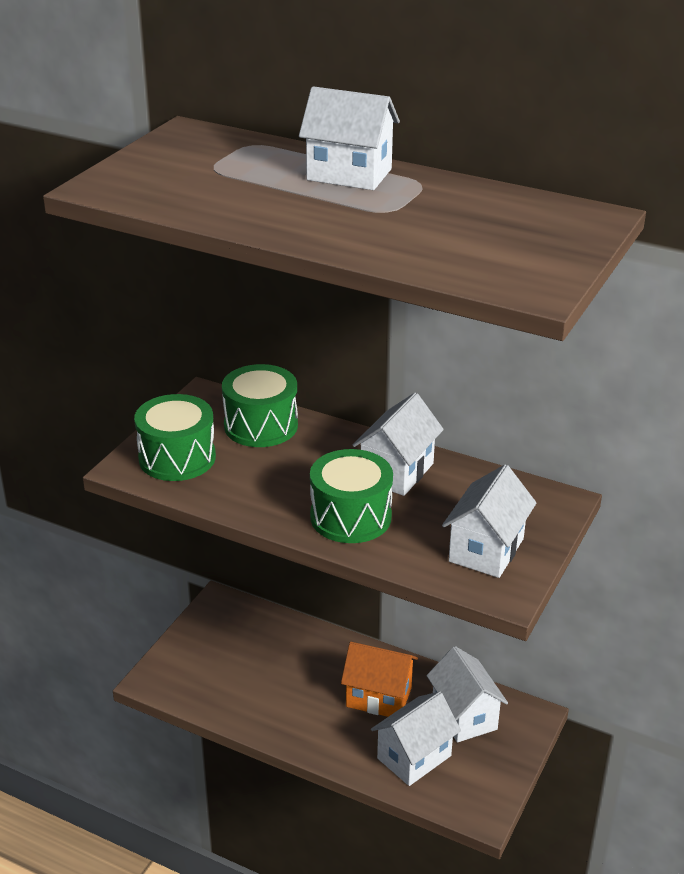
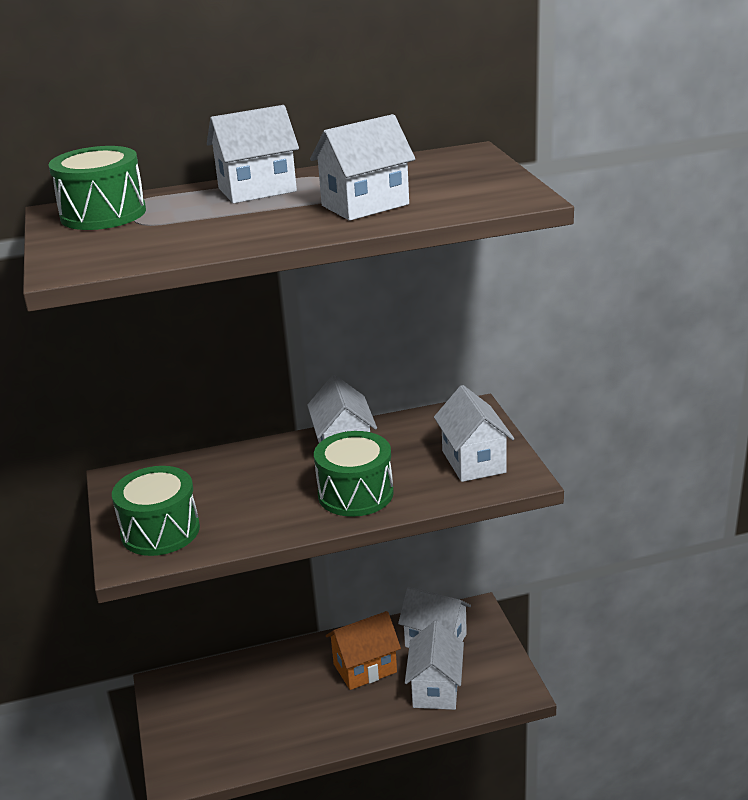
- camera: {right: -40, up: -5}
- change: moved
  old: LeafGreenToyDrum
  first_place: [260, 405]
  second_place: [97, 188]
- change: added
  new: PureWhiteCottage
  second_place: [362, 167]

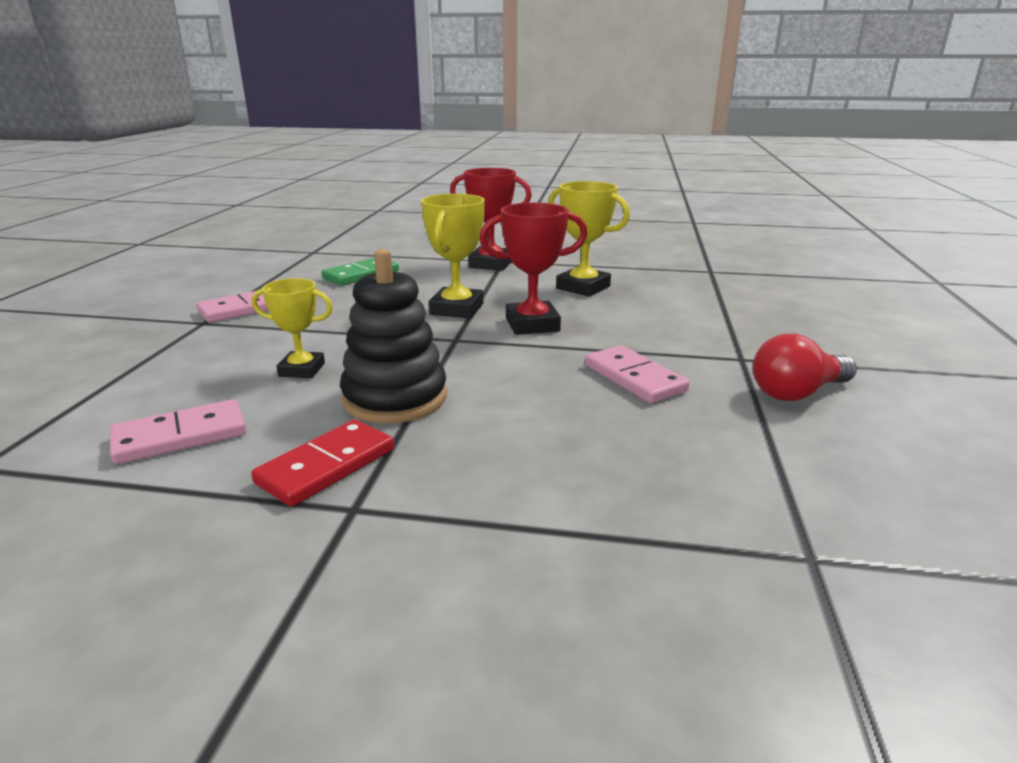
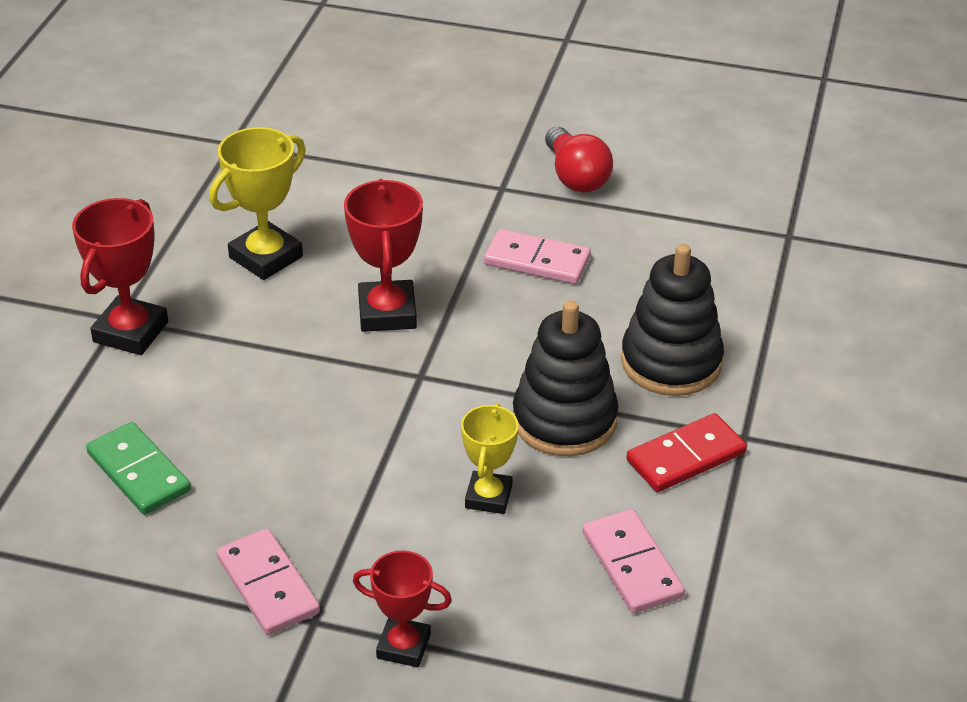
- camera: {right: -85, up: 15}
- change: turned
  old: RedDominoTile
  first_place: [322, 463]
  second_place: [686, 452]
  degrees: -75
- change: removed
  old: BrightYellowPrizeCup
  first_place: [453, 256]
- change: turned
  old: PinkDominoTile
  first_place: [637, 374]
  second_place: [537, 256]
  degrees: 45
- change: added
  new: RedPrizeCup
  second_place: [402, 608]
- change: added
  new: EbonyStackingToy
  second_place: [672, 320]

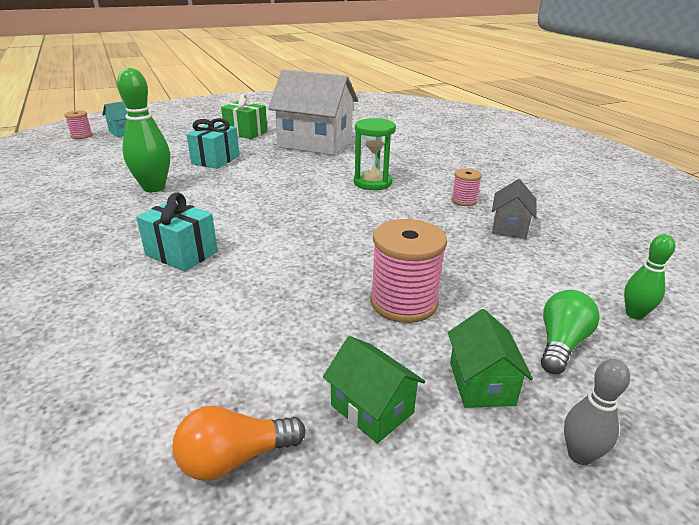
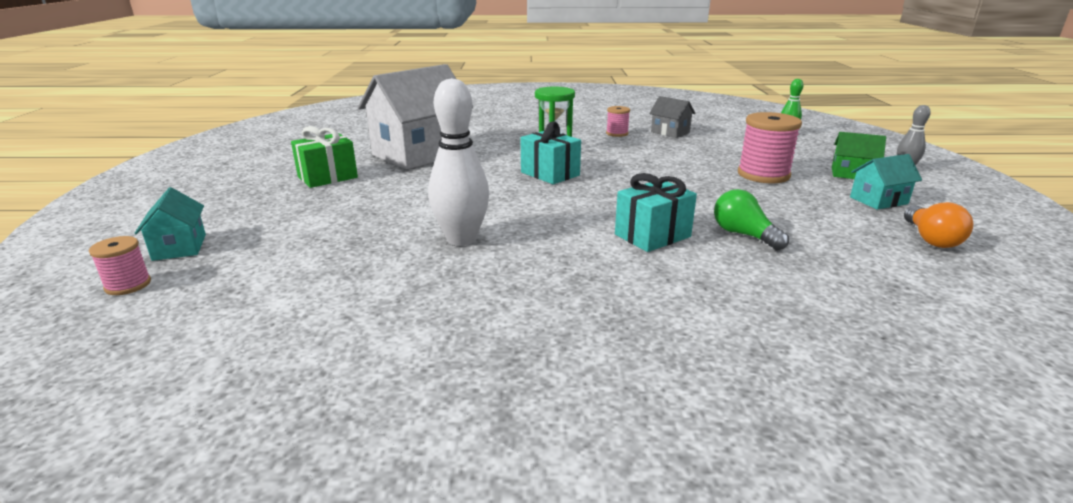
- camera: {right: -65, up: -5}
- change: recoloured
  old: LeafGreenTenpin
  new: PureWhiteTenpin
  first_place: [143, 130]
  second_place: [458, 162]
- change: moved
  old: TurquoiseGift
  first_place: [213, 143]
  second_place: [551, 152]
- change: recoloured
  old: LeafGreenCottage
  new: TurquoiseCottage
  first_place: [374, 390]
  second_place: [886, 182]
- change: moved
  old: LeafGreenLightbulb
  first_place: [570, 332]
  second_place: [751, 219]

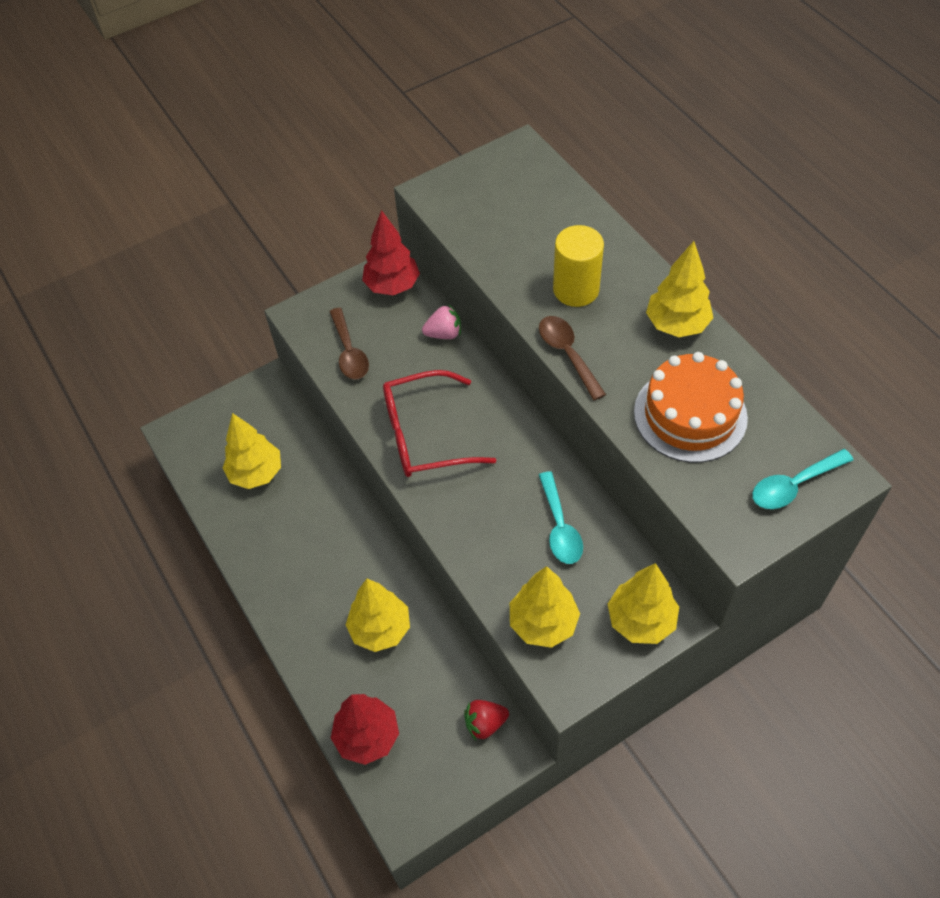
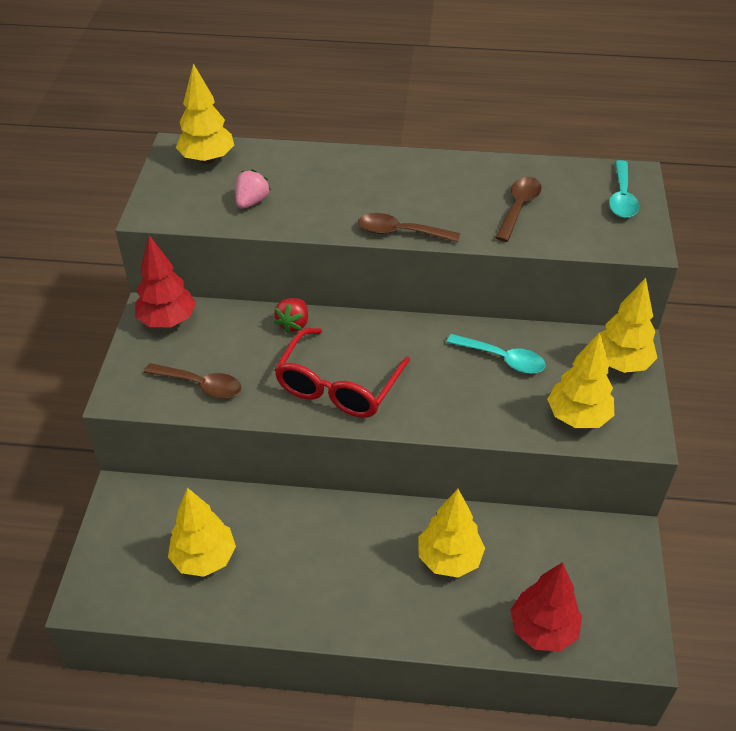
- camera: {right: -55, up: -10}
- change: moved
  old: PinkBerry
  first_place: [441, 321]
  second_place: [253, 189]
- change: moved
  old: RedBerry
  first_place: [486, 720]
  second_place: [291, 316]
- change: removed
  old: BrightYellowSolidCylinder
  first_place: [578, 266]
- change: replaced
  old: OrangeColouredLayerCake
  new: RussetSpoon
  first_place: [691, 407]
  second_place: [518, 209]
- change: moved
  old: BrightYellowToyTree
  first_place: [679, 289]
  second_place: [205, 113]

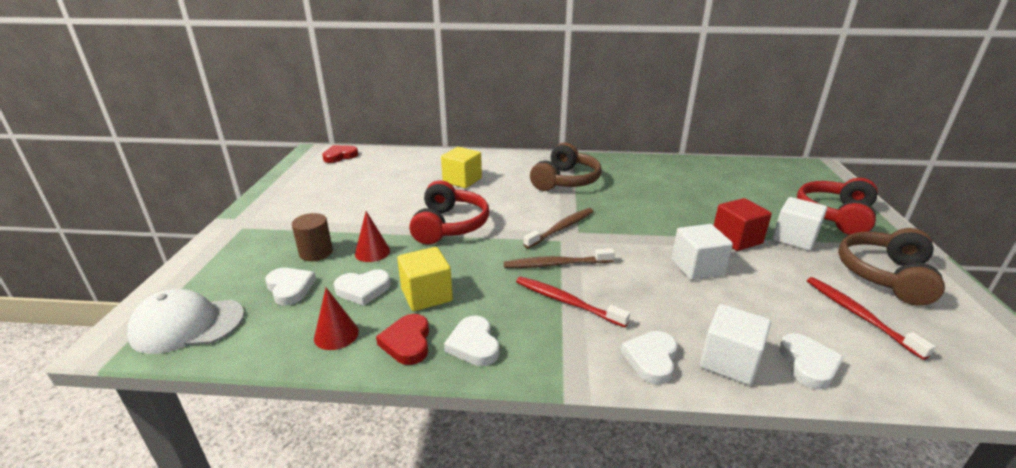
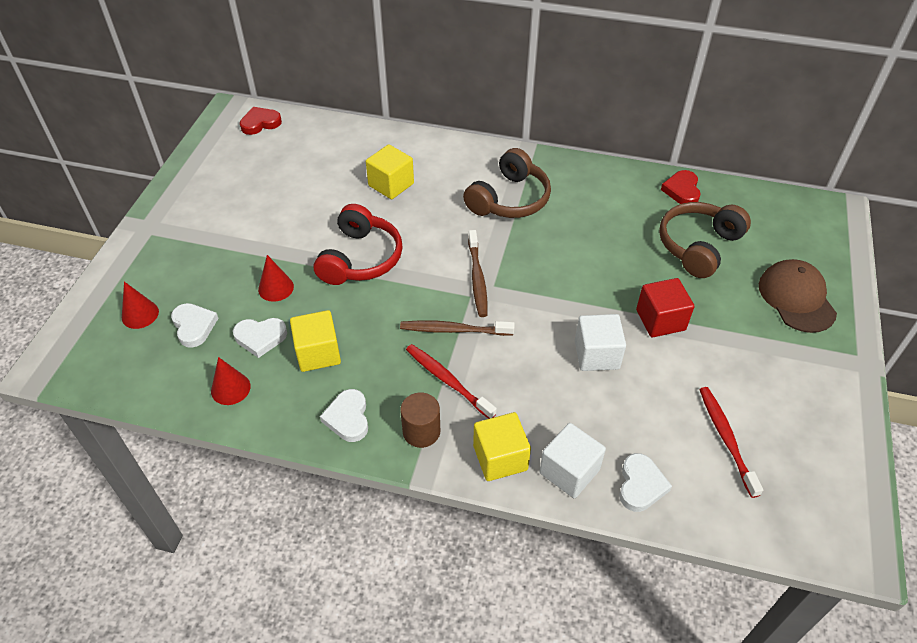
- camera: {right: 10, up: 20}
- change: removed
  old: PureWhiteBaseballCap
  first_place: [185, 321]
- change: moved
  old: RussetSolidCylinder
  first_place: [312, 237]
  second_place: [420, 420]
- change: moved
  old: RedLoveHeart
  first_place: [402, 339]
  second_place: [681, 187]
- change: turned
  old: RussetToothbrush
  first_place: [558, 228]
  second_place: [478, 273]
  degrees: 120
- change: replaced
  old: PureWhiteLoveHeart
  new: BrightYellowCube
  first_place: [649, 358]
  second_place: [502, 446]
- change: removed
  old: PureWhiteCube
  first_place: [799, 224]
- change: replaced
  old: RedHeadset
  new: RussetBaseballCap
  first_place: [837, 206]
  second_place: [798, 296]
- change: moved
  old: RussetHeadset
  first_place: [891, 267]
  second_place: [705, 240]
- change: added
  new: RedSolidCone
  second_place: [140, 305]

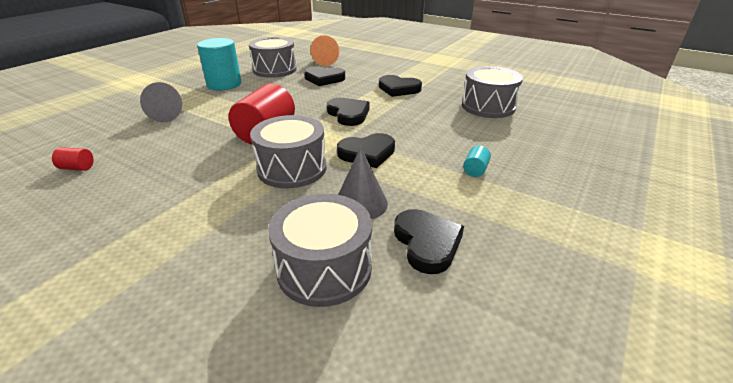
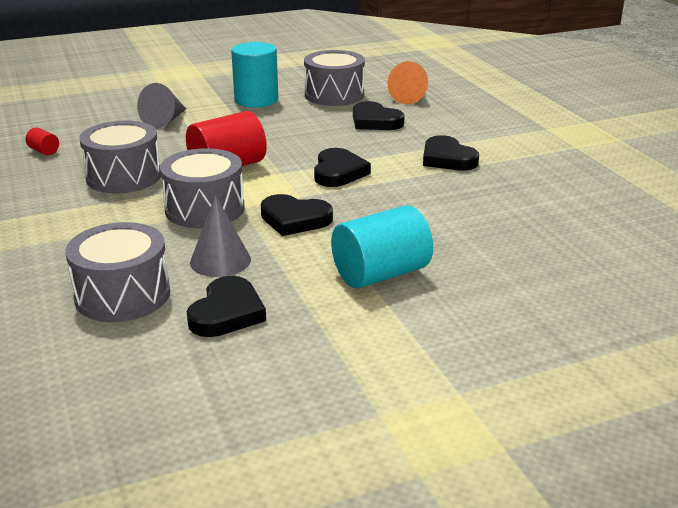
- camera: {right: 35, up: -5}
- change: moved
  old: AshGreyToyDrum
  first_place: [492, 92]
  second_place: [120, 156]
- change: resized
  old: TurquoiseSolidCylinder
  first_place: [477, 161]
  second_place: [382, 247]
  factor: 2.29

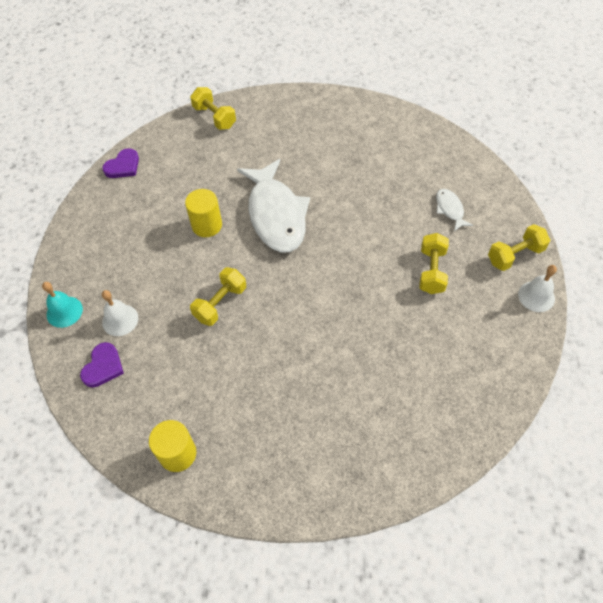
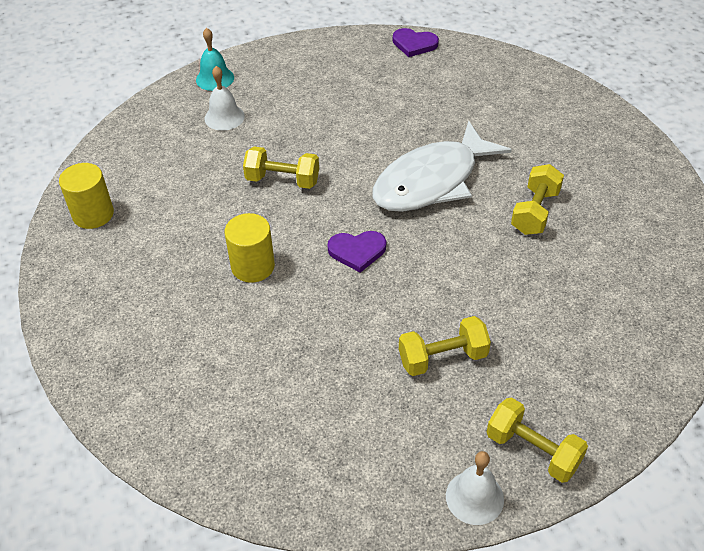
- camera: {right: 65, up: -10}
- change: moved
  old: RoyalPurpleLoveHeart
  first_place: [102, 365]
  second_place: [357, 252]
- change: moved
  old: BrightYellowSolidCylinder
  first_place: [203, 213]
  second_place: [250, 248]
- change: moved
  old: BrightYellowHandWeight
  first_place: [213, 108]
  second_place: [537, 199]
- change: removed
  old: PureWhiteToyFish
  first_place: [454, 210]

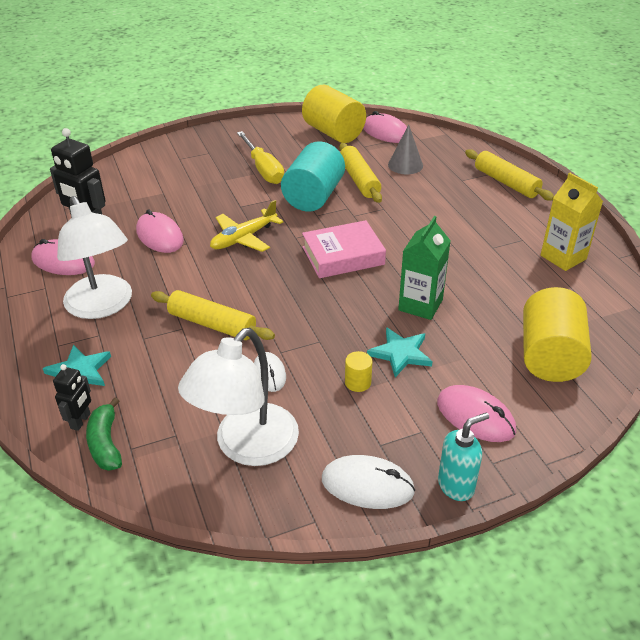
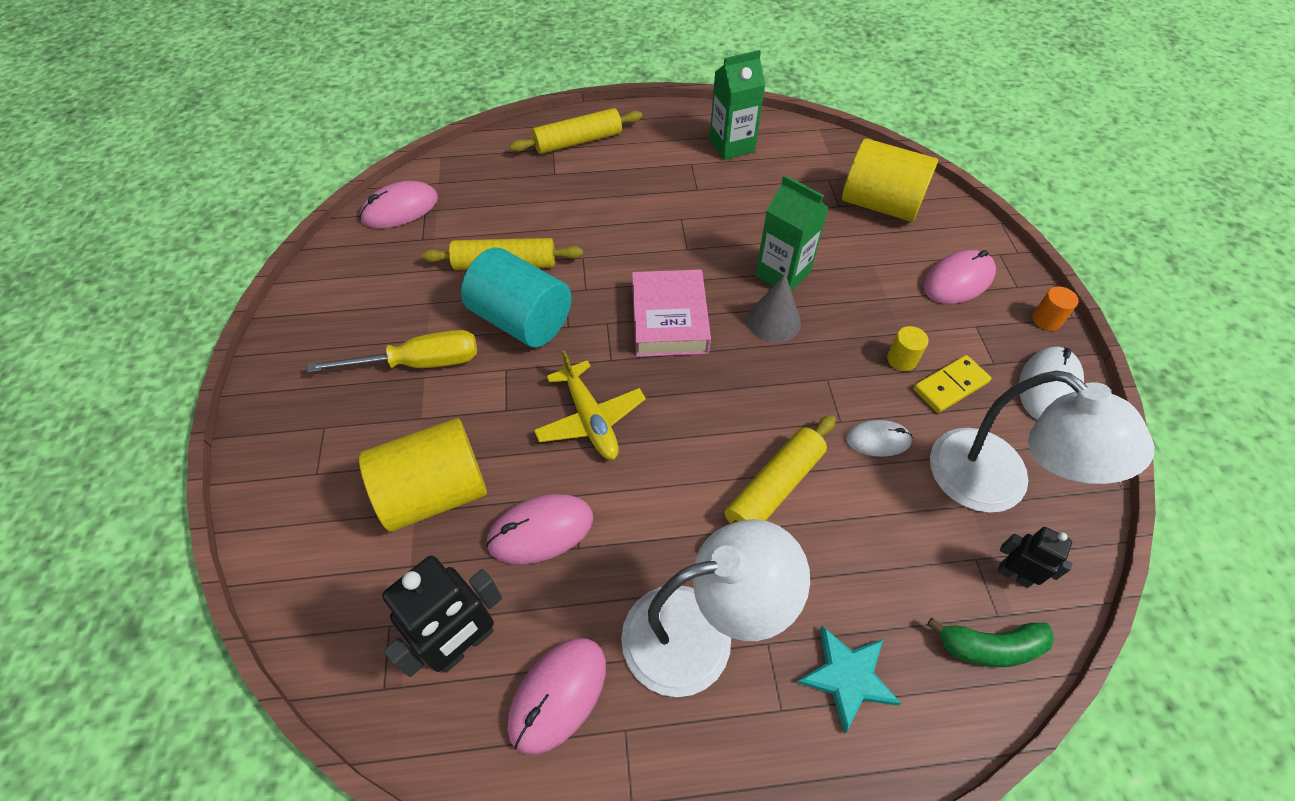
- camera: {right: -75, up: 15}
- change: moved
  old: EbonyRobotFigure
  first_place: [72, 397]
  second_place: [1035, 557]
- change: moved
  old: BrightYellowSolidCylinder
  first_place: [334, 114]
  second_place: [423, 475]
- change: removed
  old: TurquoiseFivePointedStar
  first_place: [400, 352]
- change: moved
  old: AshGreySolidCone
  first_place: [405, 149]
  second_place: [774, 308]
- change: replaced
  old: TurquoisePumpBottle
  new: OrangeColouredSolidCylinder
  first_place: [463, 456]
  second_place: [1055, 308]
- change: recoloured
  old: BrightYellowMilkCarton
  new: LeafGreenMilkCarton
  first_place: [572, 222]
  second_place: [737, 105]
- change: added
  new: BrightYellowDominoTile
  second_place: [952, 384]

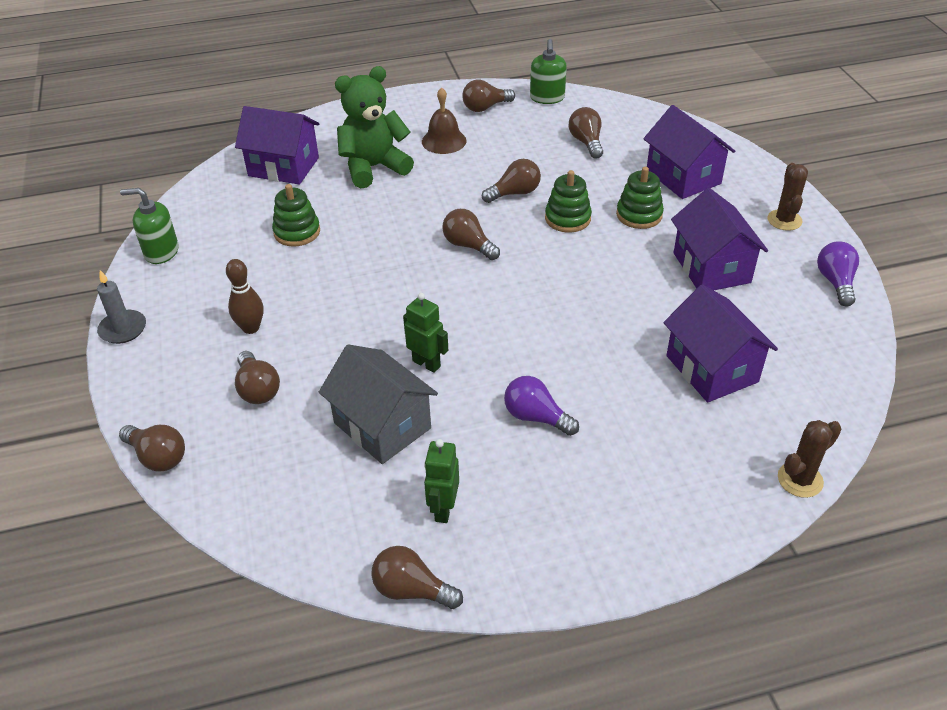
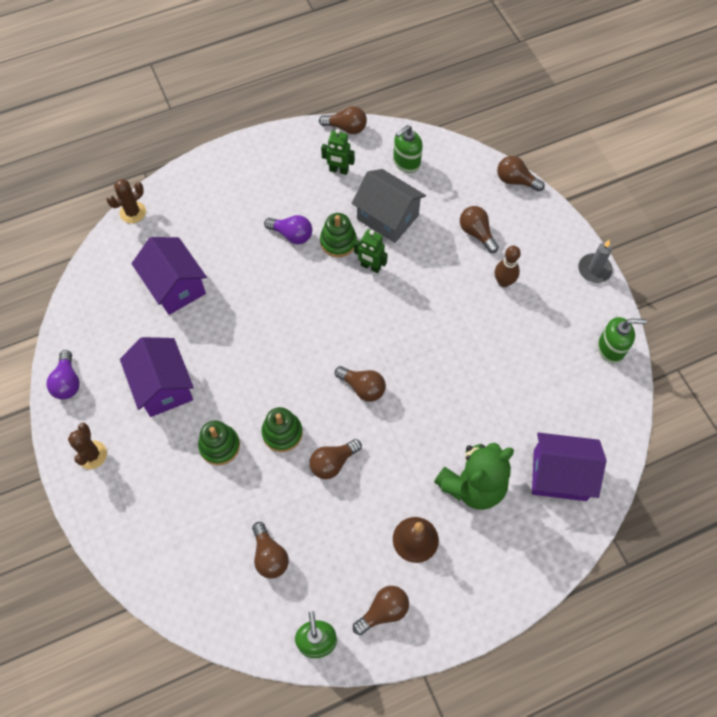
- camera: {right: 170, up: 20}
- change: moved
  old: LeafGreenStackingToy
  first_place: [296, 215]
  second_place: [338, 235]
- change: turned
  old: LeafGreenRobotFigure
  first_place: [441, 481]
  second_place: [338, 152]
  degrees: 105
- change: removed
  old: RoyalPurpleCottage
  first_place: [689, 152]
- change: added
  new: LeafGreenPumpBottle
  second_place: [408, 149]

